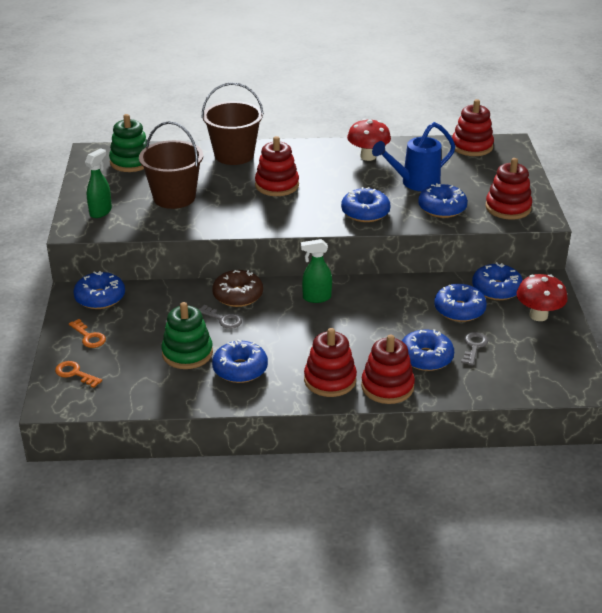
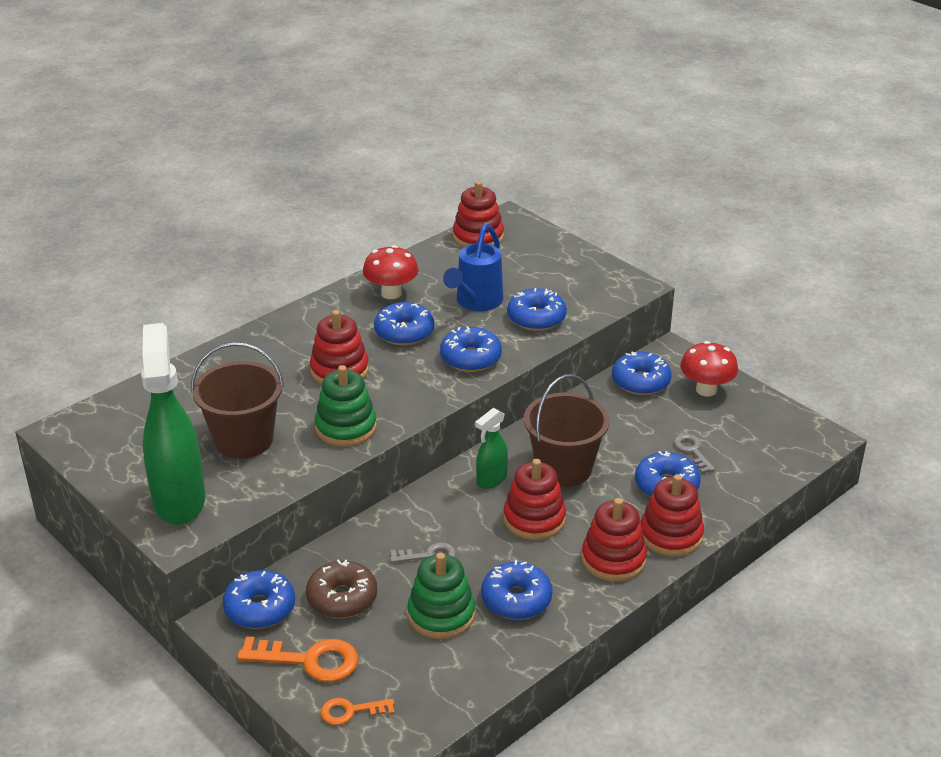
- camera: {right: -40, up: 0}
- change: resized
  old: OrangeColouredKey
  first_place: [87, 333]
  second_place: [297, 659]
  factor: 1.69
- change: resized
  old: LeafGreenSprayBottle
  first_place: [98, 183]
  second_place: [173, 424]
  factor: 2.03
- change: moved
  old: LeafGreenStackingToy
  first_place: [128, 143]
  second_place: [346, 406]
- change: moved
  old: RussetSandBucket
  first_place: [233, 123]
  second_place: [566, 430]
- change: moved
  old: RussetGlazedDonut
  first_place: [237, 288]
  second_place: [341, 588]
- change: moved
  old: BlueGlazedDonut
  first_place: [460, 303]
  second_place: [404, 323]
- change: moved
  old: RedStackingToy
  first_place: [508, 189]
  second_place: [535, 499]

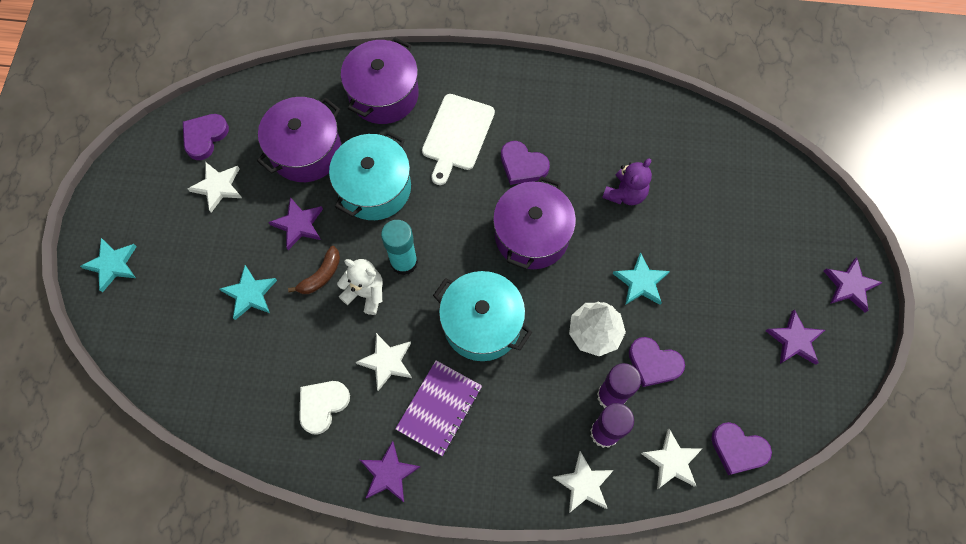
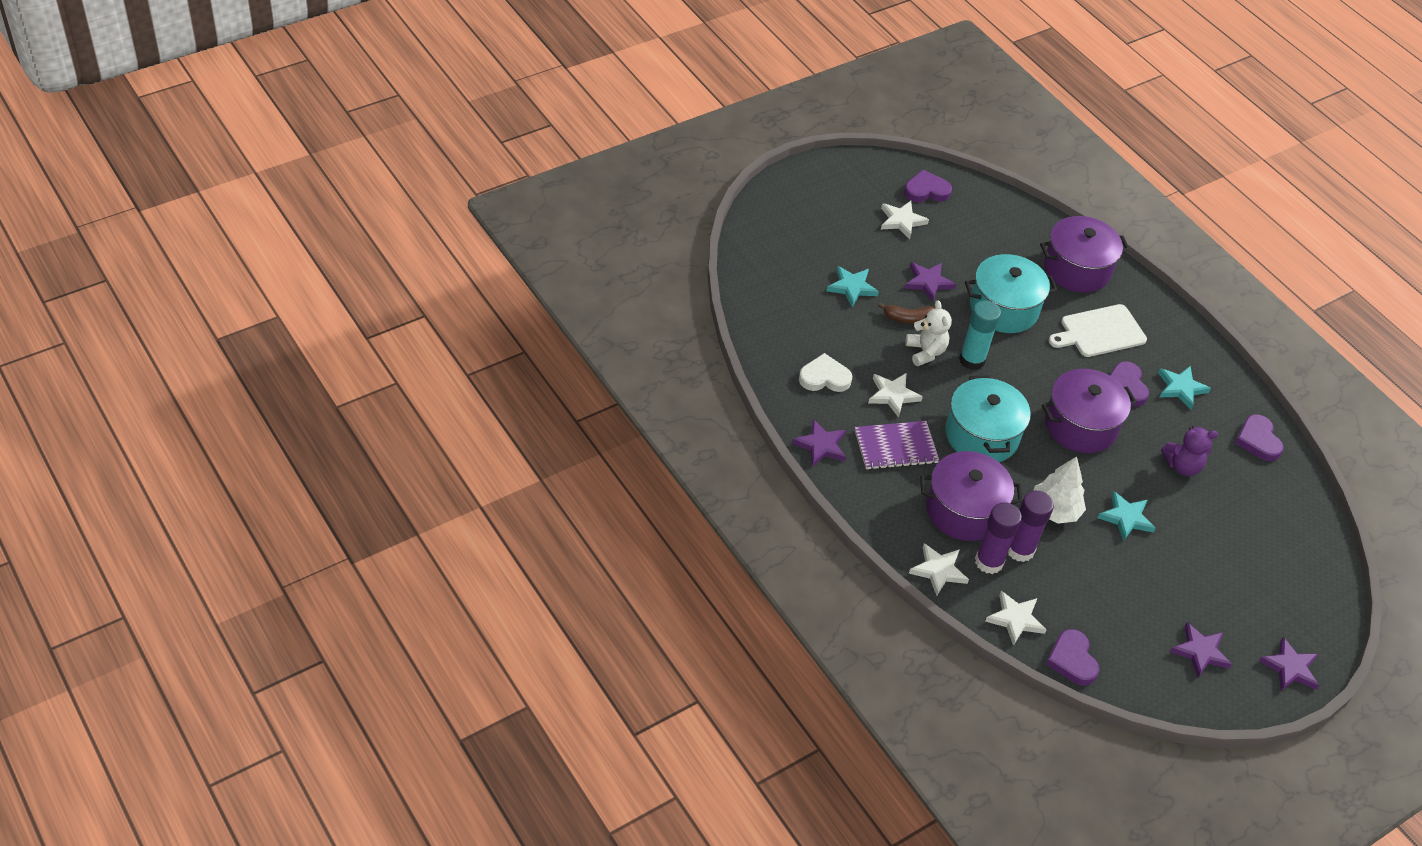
- camera: {right: 45, up: -20}
- change: moved
  old: TurquoiseFivePointedStar
  first_place: [108, 265]
  second_place: [1184, 387]
- change: moved
  old: RoyalPurpleStockpot
  first_place: [299, 139]
  second_place: [971, 496]
- change: moved
  old: RoyalPurpleLoveHeart
  first_place: [657, 362]
  second_place: [1259, 437]

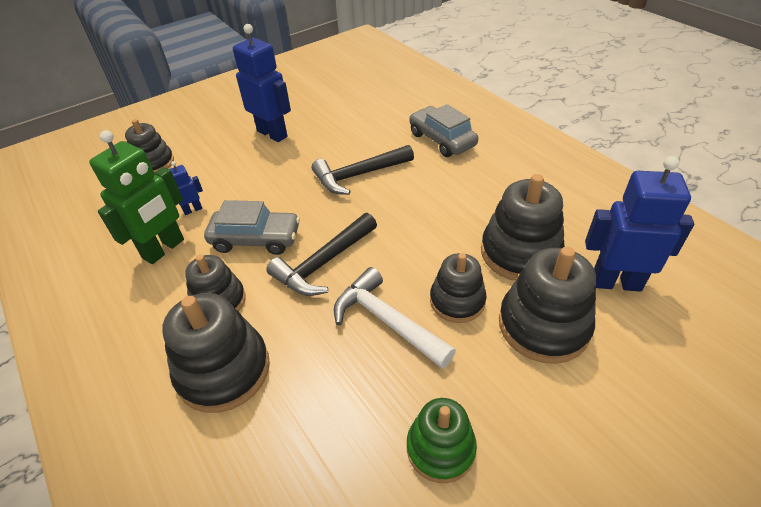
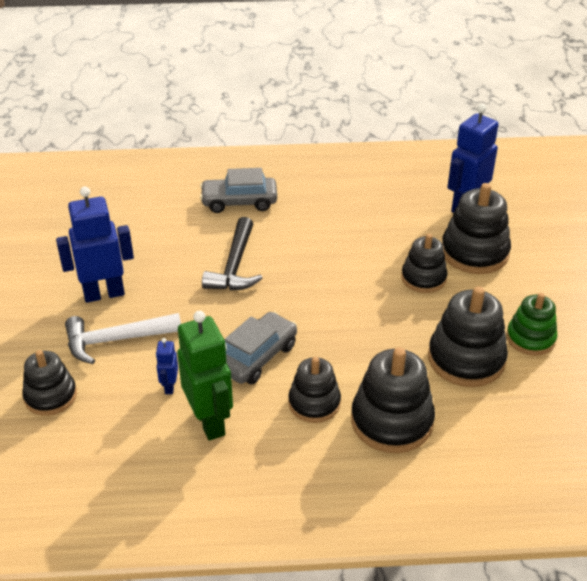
- camera: {right: -60, up: -5}
- change: removed
  old: EbonyHammer
  first_place: [321, 254]
- change: moved
  old: PureWhiteHammer
  first_place: [395, 318]
  second_place: [123, 338]
- change: moved
  old: EbonyStackingToy
  first_place: [523, 227]
  second_place: [468, 336]

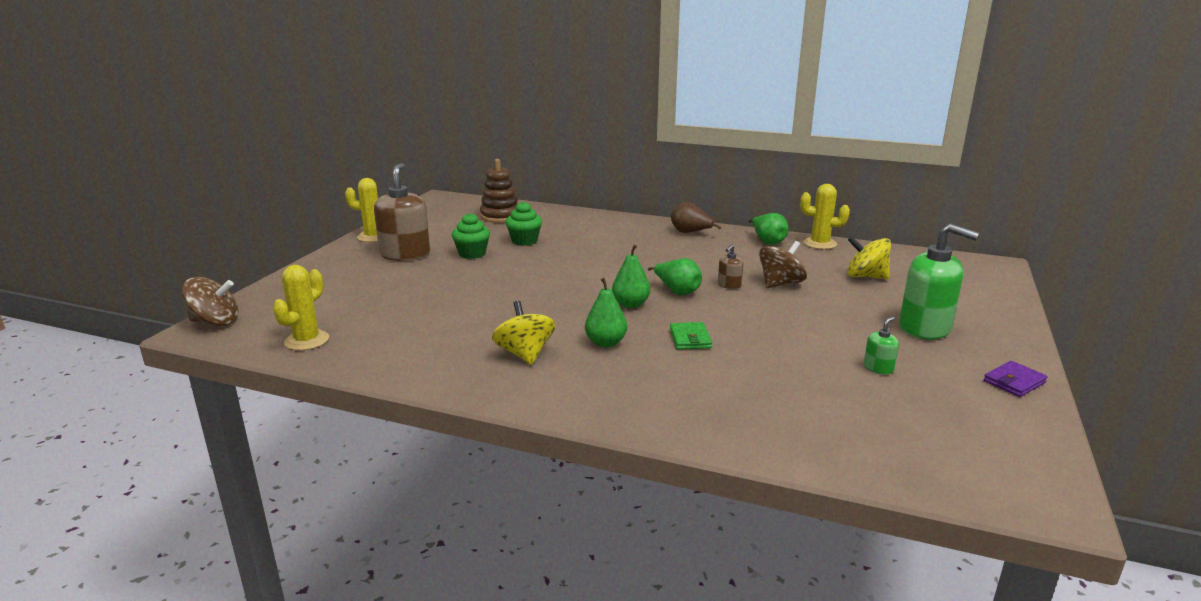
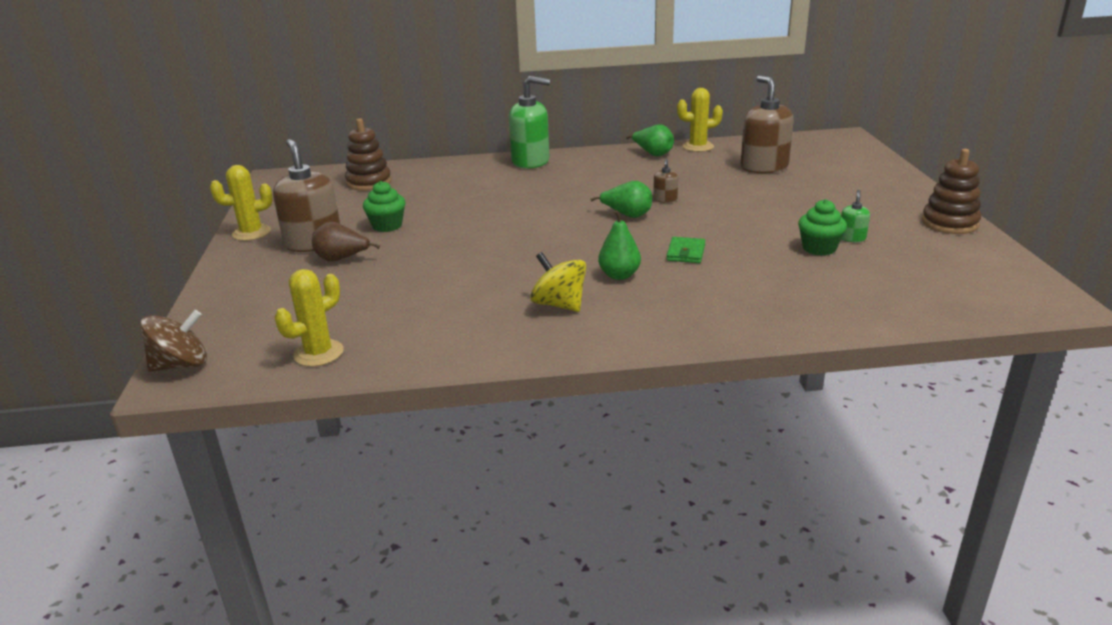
- camera: {right: -25, up: 5}
- change: turned
  old: BrightYellowPricklyPlant
  first_place: [301, 308]
  second_place: [309, 318]
  degrees: 45
- change: moved
  old: LeafGreenCupcake
  first_place: [524, 224]
  second_place: [822, 227]
- change: removed
  old: LeafGreenPearFruit
  first_place: [631, 276]
- change: turned
  old: LeafGreenBillfold
  first_place: [691, 336]
  second_place: [685, 250]
  degrees: 45
- change: moved
  old: RussetPearFruit
  first_place: [696, 217]
  second_place: [346, 242]
- change: removed
  old: RussetToyTop
  first_place: [783, 264]
- change: replaced
  old: BrightYellowToyTop
  new: RussetPumpBottle
  first_place: [869, 257]
  second_place: [767, 124]
- change: moved
  old: LeafGreenPumpBottle
  first_place: [939, 282]
  second_place: [530, 122]
- change: replaced
  old: RoyalPurpleBillfold
  new: RussetStackingToy
  first_place: [1016, 379]
  second_place: [951, 191]

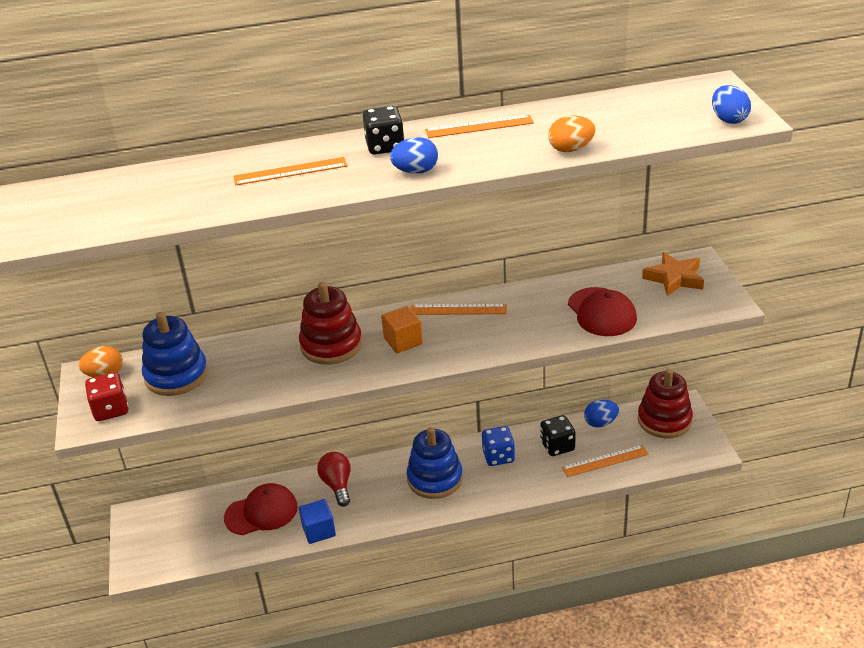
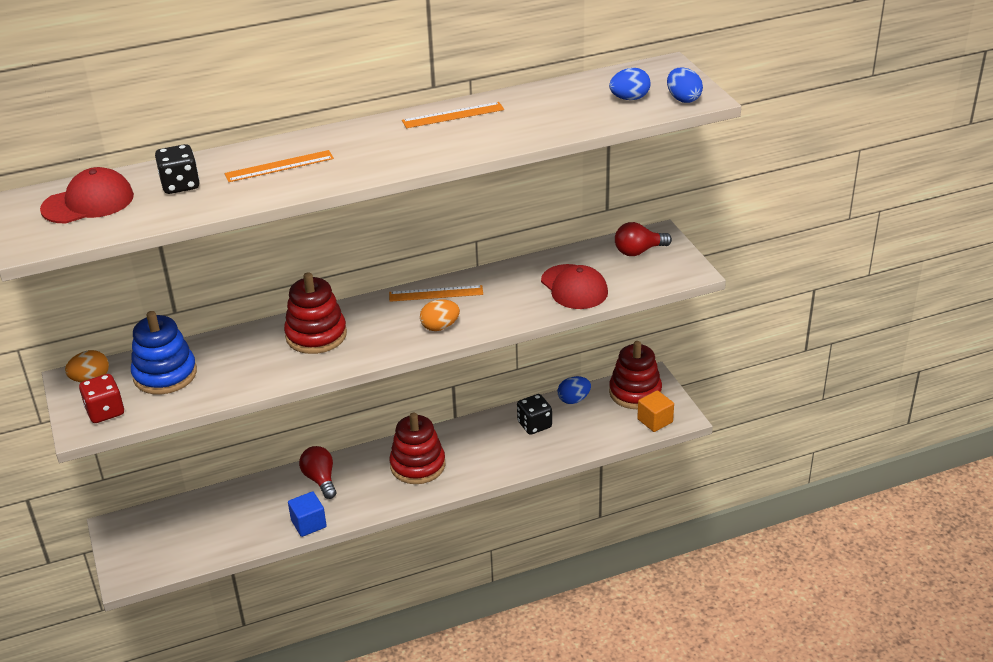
- camera: {right: -10, up: 0}
- change: moved
  old: RedBaseballCap
  first_place: [261, 509]
  second_place: [87, 195]
- change: moved
  old: EbonyDice
  first_place: [383, 130]
  second_place: [177, 169]
- change: moved
  old: OrangeColouredCube
  first_place: [402, 329]
  second_place: [655, 411]
- change: moved
  old: BlueToyEgg
  first_place: [414, 155]
  second_place: [629, 84]
- change: recoloured
  old: BlueStackingToy
  new: RedStackingToy
  first_place: [435, 463]
  second_place: [417, 448]
- change: removed
  old: BlueDice
  first_place: [498, 446]
- change: moved
  old: OrangeColouredToyEgg
  first_place: [571, 133]
  second_place: [440, 315]
- change: removed
  old: OrangeColouredMeasuringStick
  first_place: [605, 461]
- change: replaced
  old: OrangeColouredFivePointedStar
  new: RedLightbulb
  first_place: [673, 274]
  second_place: [643, 239]

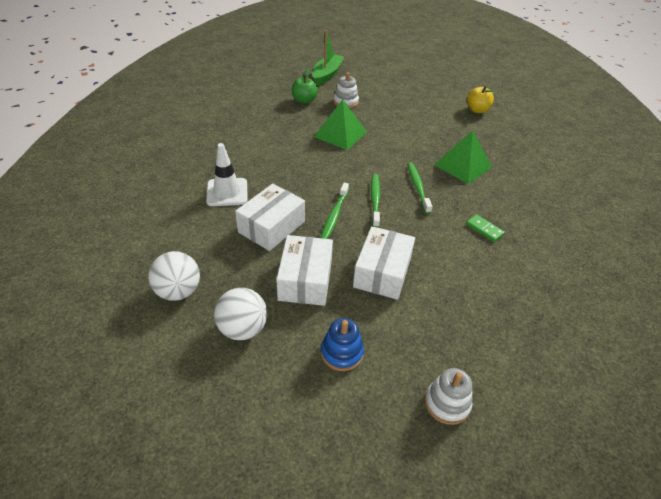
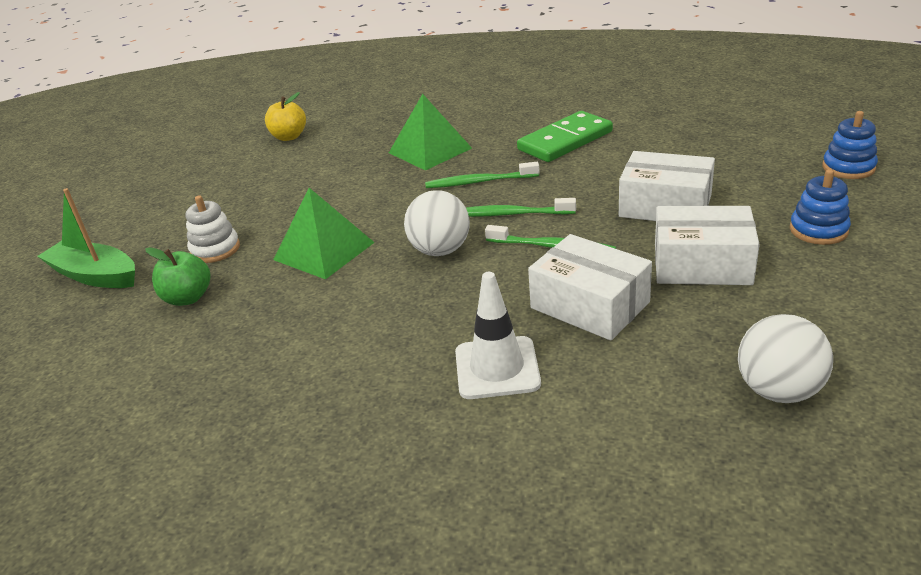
- camera: {right: -80, up: -10}
- change: moved
  old: PureWhiteBall
  first_place: [240, 314]
  second_place: [437, 223]
- change: recoloured
  old: PureWhiteStackingToy
  new: BlueStackingToy
  first_place: [448, 396]
  second_place: [850, 145]
- change: resized
  old: LeafGreenDominoTile
  first_place: [485, 228]
  second_place: [565, 136]
  factor: 2.03

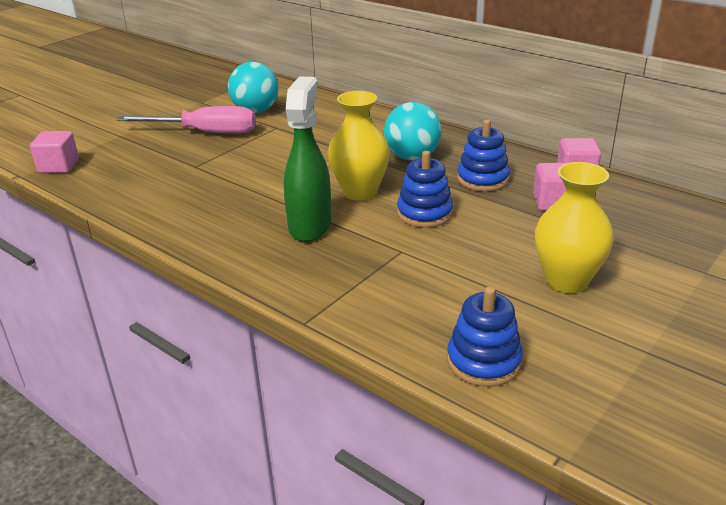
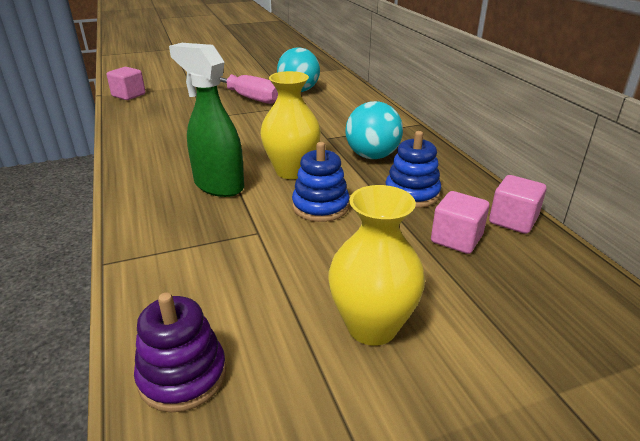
- camera: {right: 30, up: 0}
- change: turned
  old: LeafGreenSprayBottle
  first_place: [308, 159]
  second_place: [206, 120]
  degrees: -90
- change: recoloured
  old: BlueStackingToy
  new: RoyalPurpleStackingToy
  first_place: [485, 337]
  second_place: [180, 352]

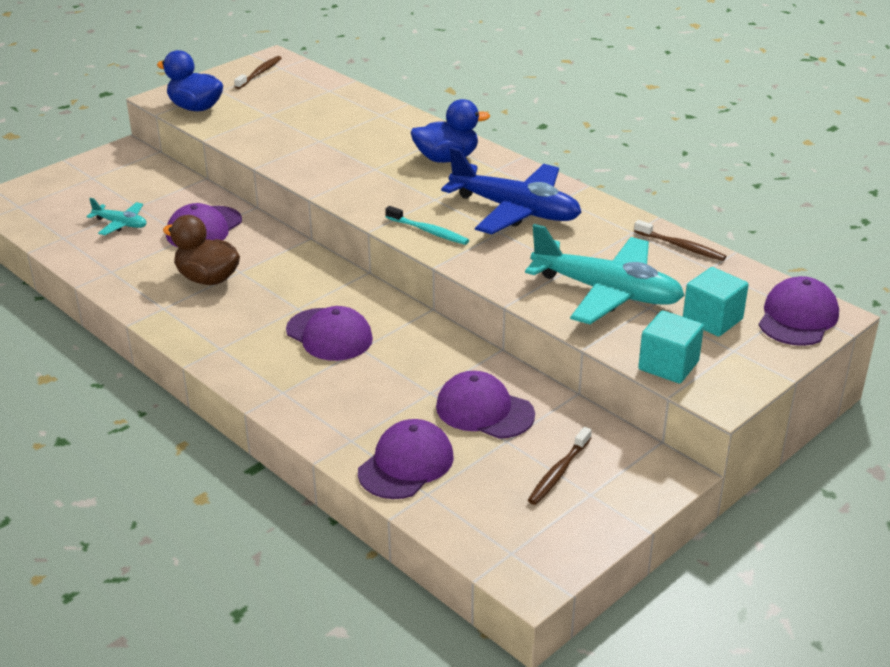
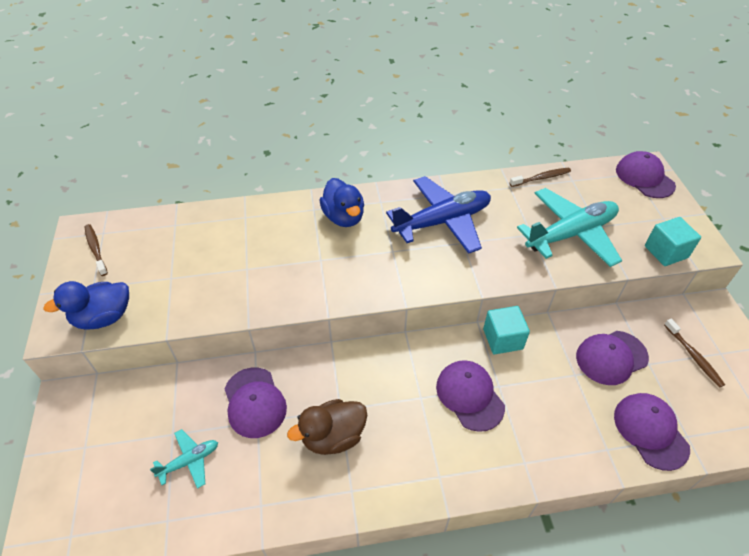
- camera: {right: -55, up: 15}
- change: turned
  old: RoyalPurpleBaseballCap
  first_place: [329, 333]
  second_place: [470, 396]
  degrees: -105
- change: removed
  old: TurquoiseToothbrush
  first_place: [427, 225]
- change: turned
  old: BlueToyDuck
  first_place: [450, 131]
  second_place: [342, 202]
  degrees: 135
- change: moved
  old: TurquoiseCube
  first_place: [716, 302]
  second_place: [506, 330]

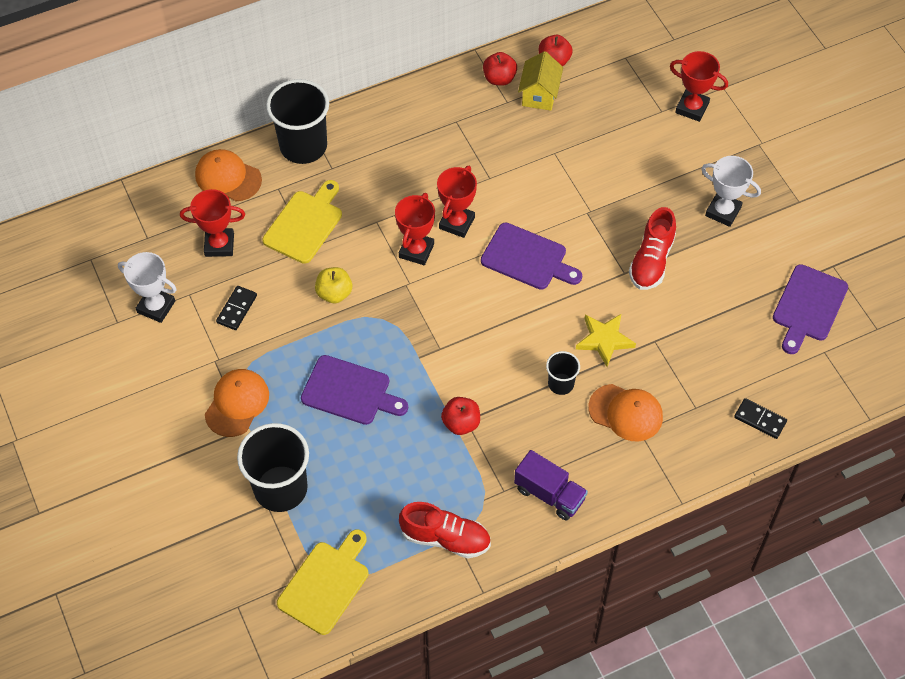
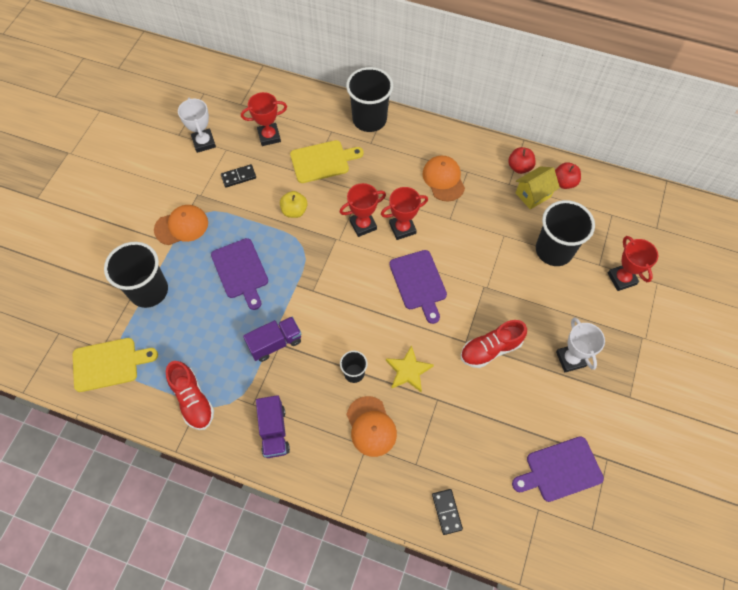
- camera: {right: 45, up: 5}
- change: turned
  old: RedPrizeCup
  first_place: [212, 223]
  second_place: [264, 119]
  degrees: -60
- change: moved
  old: OrangeColouredBaseballCap
  first_place: [228, 175]
  second_place: [444, 178]
- change: replaced
  old: RedAppleFruit
  new: RoyalPurpleTruck
  first_place: [460, 416]
  second_place: [272, 339]
- change: added
  new: EbonyCup
  second_place: [565, 233]

